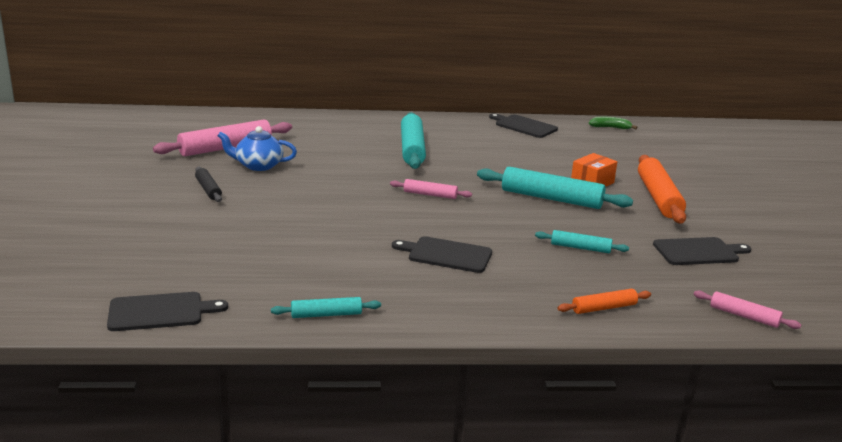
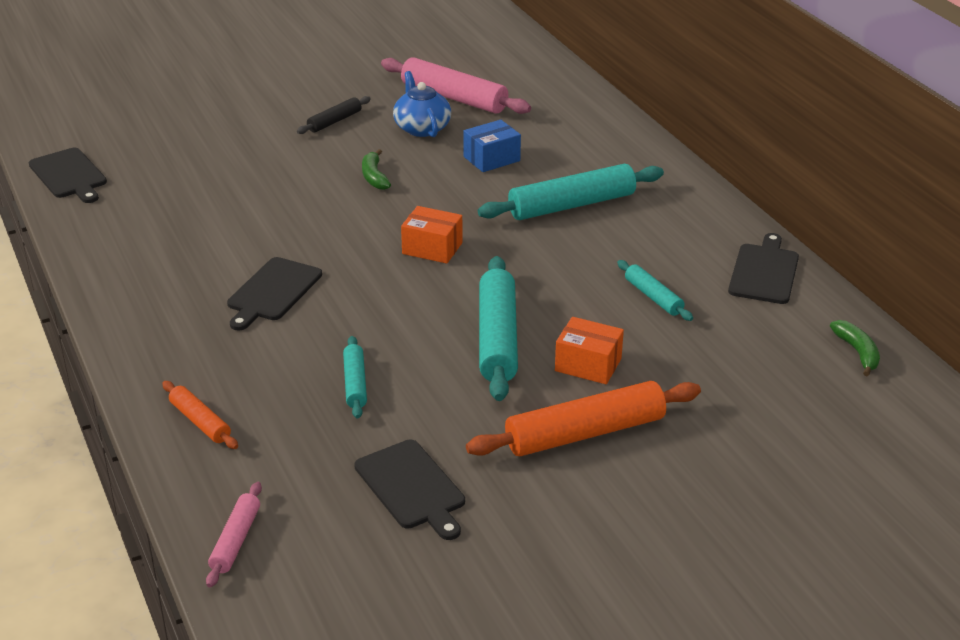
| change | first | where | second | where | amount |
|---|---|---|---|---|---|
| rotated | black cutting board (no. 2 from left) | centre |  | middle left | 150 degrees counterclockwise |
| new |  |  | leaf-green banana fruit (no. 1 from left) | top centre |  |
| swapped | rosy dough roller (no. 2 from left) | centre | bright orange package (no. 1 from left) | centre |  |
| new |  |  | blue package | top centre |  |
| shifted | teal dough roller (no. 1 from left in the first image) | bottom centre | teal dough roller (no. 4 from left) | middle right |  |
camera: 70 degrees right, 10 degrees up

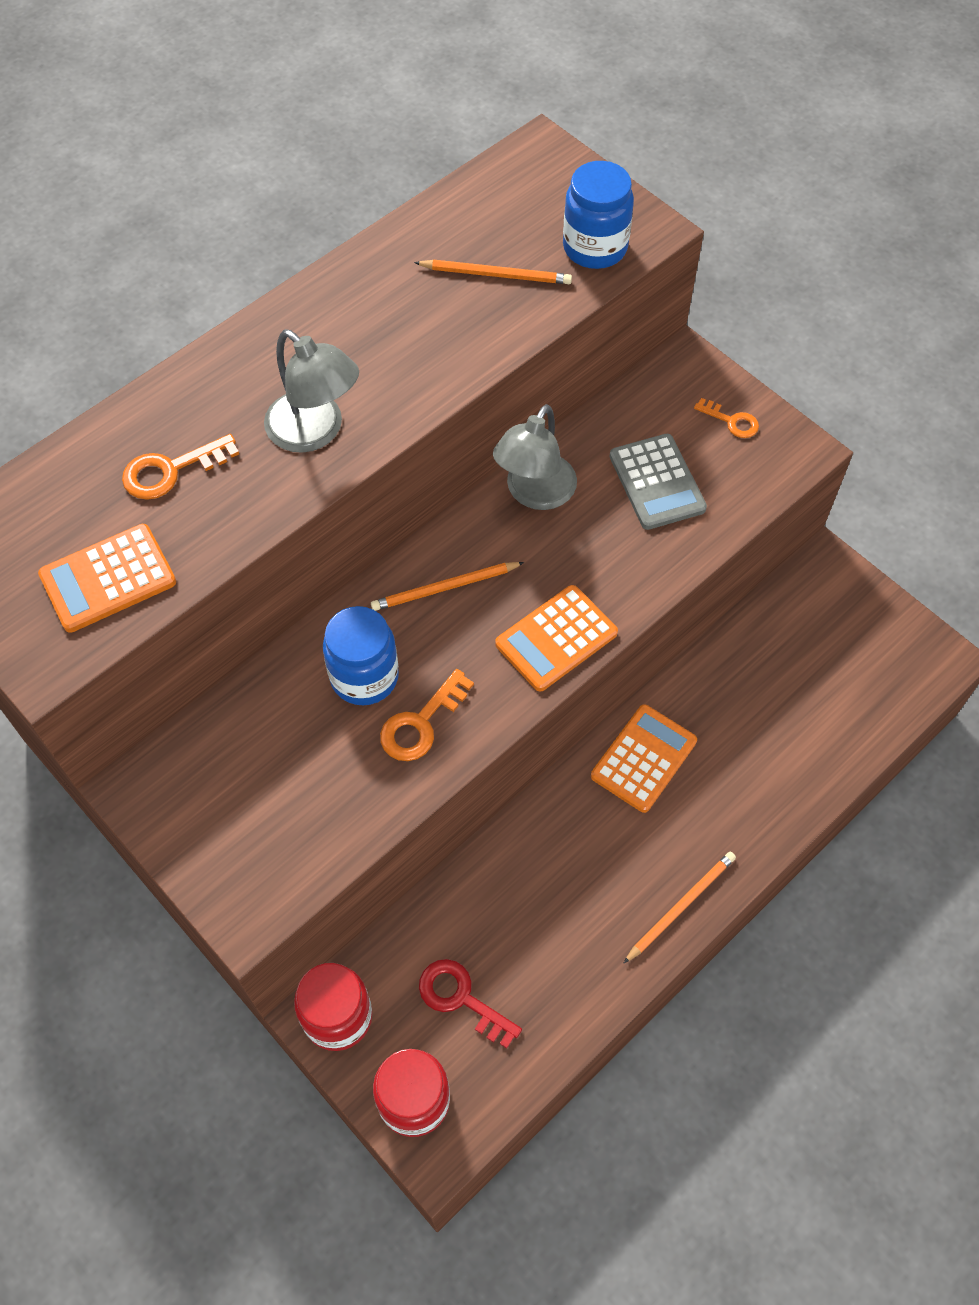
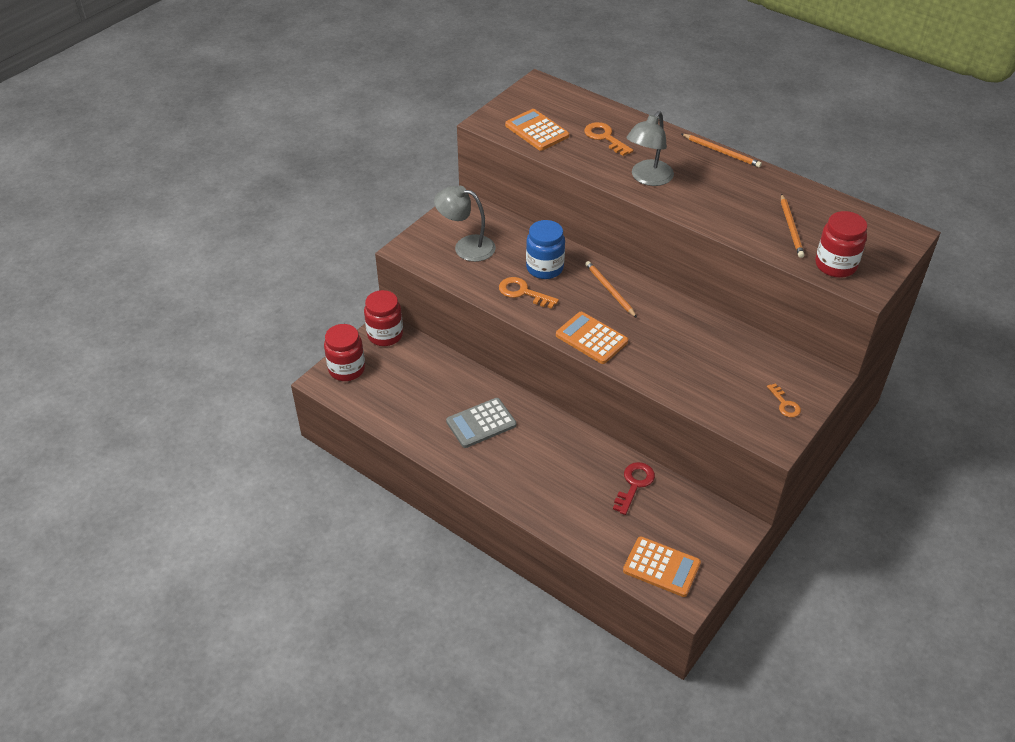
| change | first | where | second | where | amount |
|---|---|---|---|---|---|
| shifted | gray desk lamp (no. 2 from left in the first image) | centre | gray desk lamp (no. 1 from left) | top centre |  |
| shifted | gray adding machine | middle right |  | centre |  |
| shifted | crimson door key | bottom centre |  | centre |  |
| shifted | bright orange adding machine (no. 3 from left) | centre |  | bottom centre |  |
| shifted | bright orange pencil (no. 3 from left in the first image) | bottom right | bright orange pencil (no. 2 from left) | top right |  |
| rotated | bright orange door key (no. 3 from left) | top right |  | middle right | 45 degrees counterclockwise |
| repainted | blue jar (no. 2 from left) | top centre | crimson jar (no. 3 from left) | top right |  |
camera: 80 degrees right, 15 degrees down

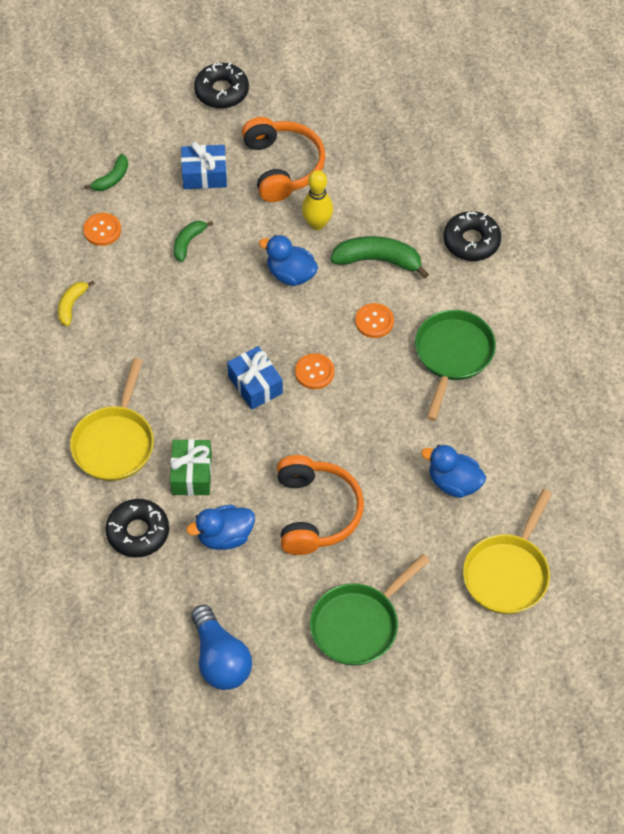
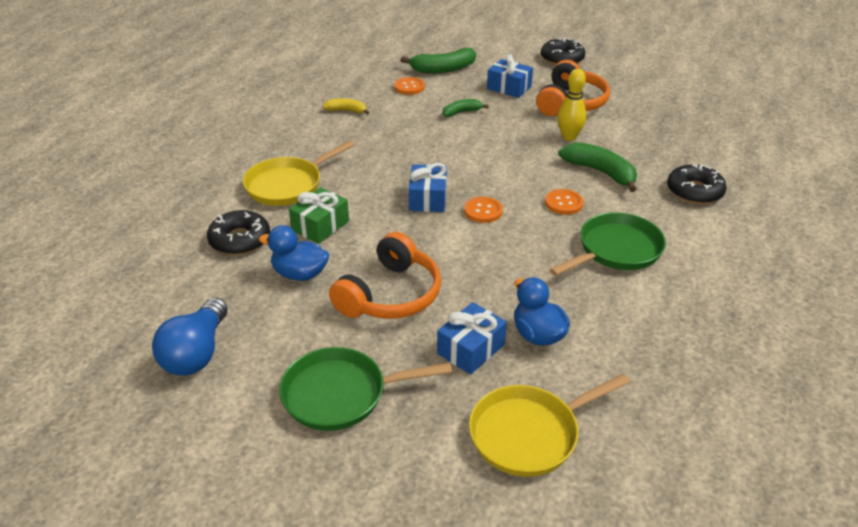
| change | first | where | second | where | amount |
|---|---|---|---|---|---|
| rotated | golden banana fruit | middle left |  | top centre | 45 degrees clockwise |
| scaled | leaf-green banana fruit (no. 1 from left) | top left |  | top centre | x1.72 |
| new |  |  | blue wrapped gift (no. 2 from left) | centre |  |
| gone | blue duck (no. 2 from left) | top centre |  |  |  |
camera: 35 degrees right, 20 degrees down

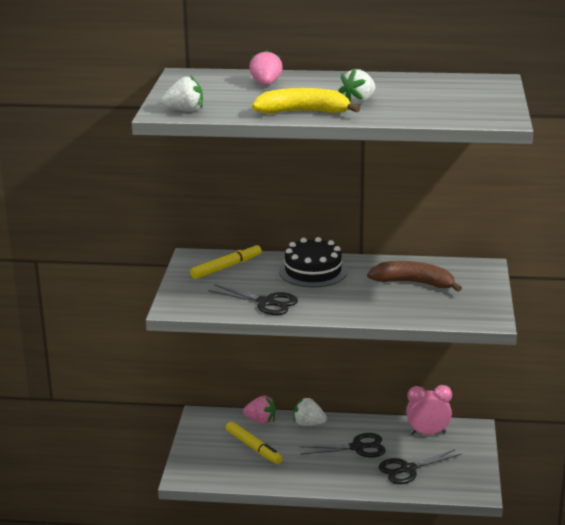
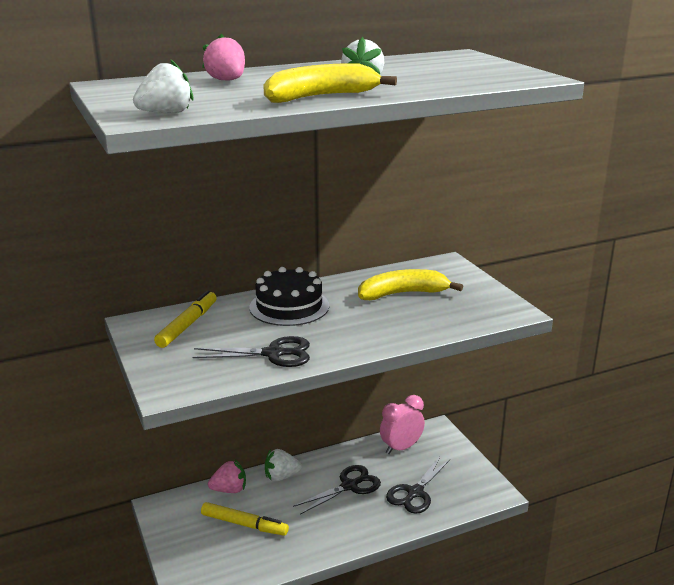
| change | first | where | second | where | amount |
|---|---|---|---|---|---|
| repainted | brown banana fruit | middle right | golden banana fruit (no. 2 from left) | centre |  |
camera: 30 degrees left, 0 degrees up

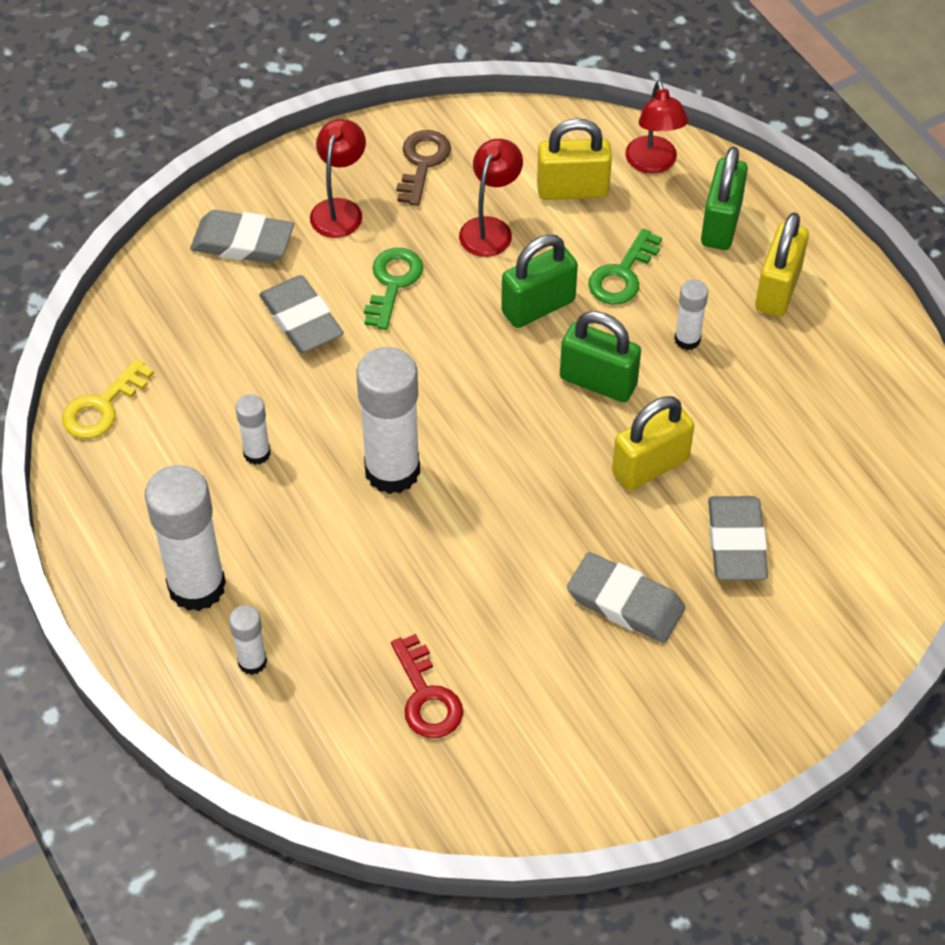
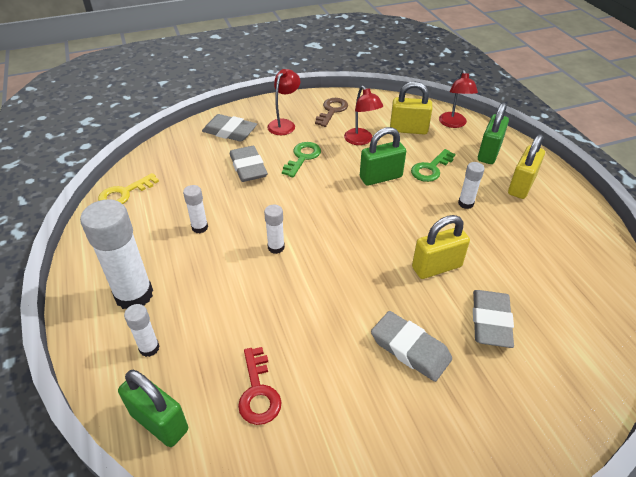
| change | first | where | second | where | amount |
|---|---|---|---|---|---|
| shifted | leaf-green lock (no. 2 from left in the first image) | centre | leaf-green lock (no. 1 from left) | bottom left |  |
| scaled | snow-white glue (no. 4 from left) | centre |  | centre | x0.49 |
| rotated | crimson desk lamp (no. 2 from left) | top centre |  | top centre | 120 degrees clockwise |
camera: 10 degrees right, 10 degrees down

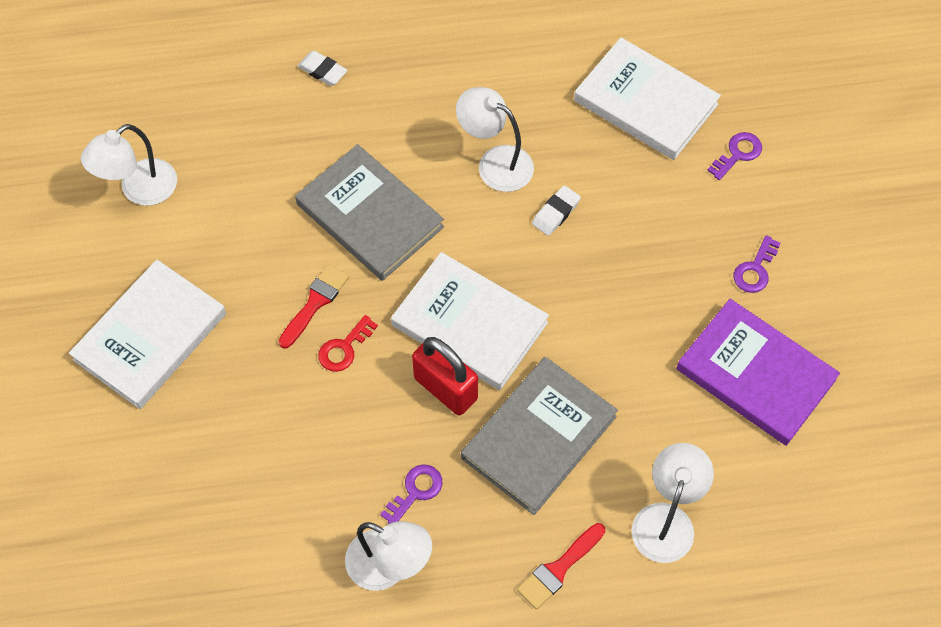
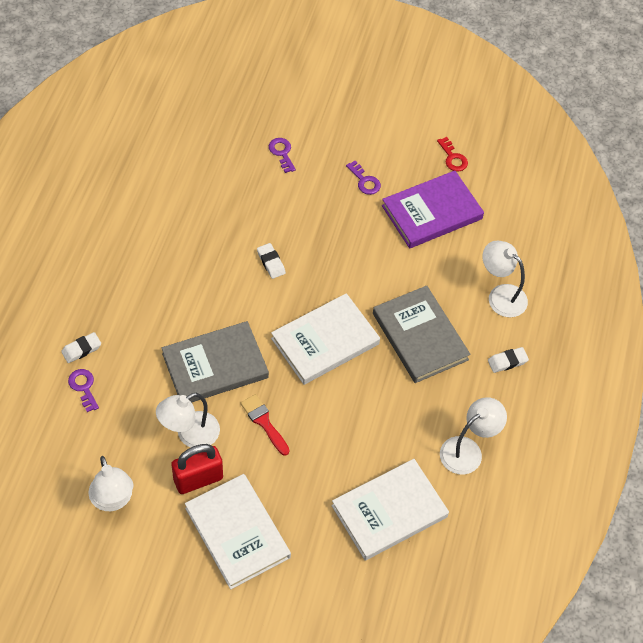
| change | first | where | second | where | amount |
|---|---|---|---|---|---|
| shifted | purple door key (no. 1 from left) | bottom centre |  | middle left |  |
| shifted | snow-white desk lamp (no. 3 from left in the first image) | top centre | snow-white desk lamp (no. 2 from left) | middle left |  |
| shifted | crimson lock | centre |  | bottom left |  |
| shifted | snow-white hardback (no. 3 from left) | top right |  | bottom centre |  |
| shifted | crimson door key | centre |  | top right |  |
| swapped | crimson paint brush (no. 2 from left) | bottom centre | snow-white eraser (no. 3 from left) | middle right |  |
camera: 70 degrees left, 5 degrees down

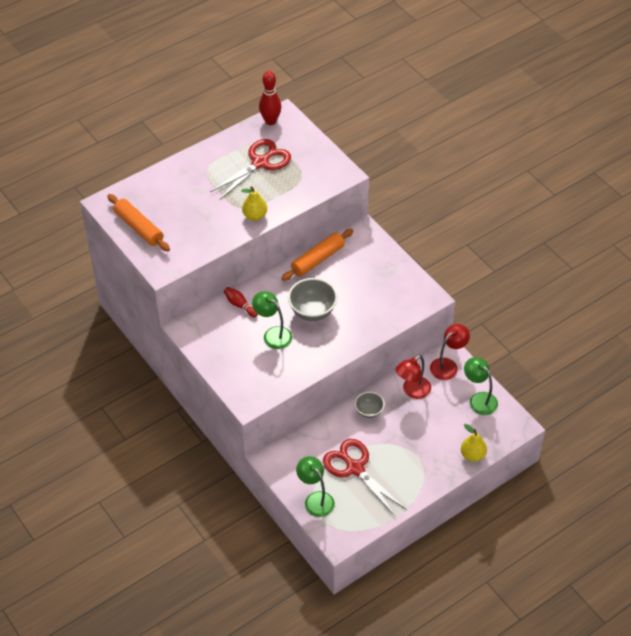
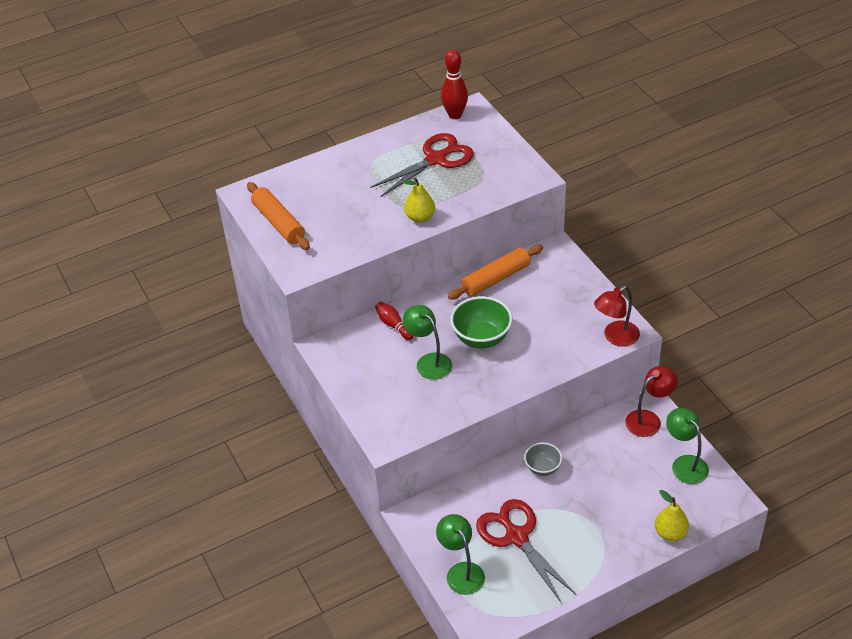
| change | first | where | second | where | amount |
|---|---|---|---|---|---|
| repainted | gray serving bowl (no. 1 from left) | centre | leaf-green serving bowl | centre |  |
| shifted | crimson desk lamp (no. 1 from left) | centre |  | middle right |  |
camera: 10 degrees right, 5 degrees down

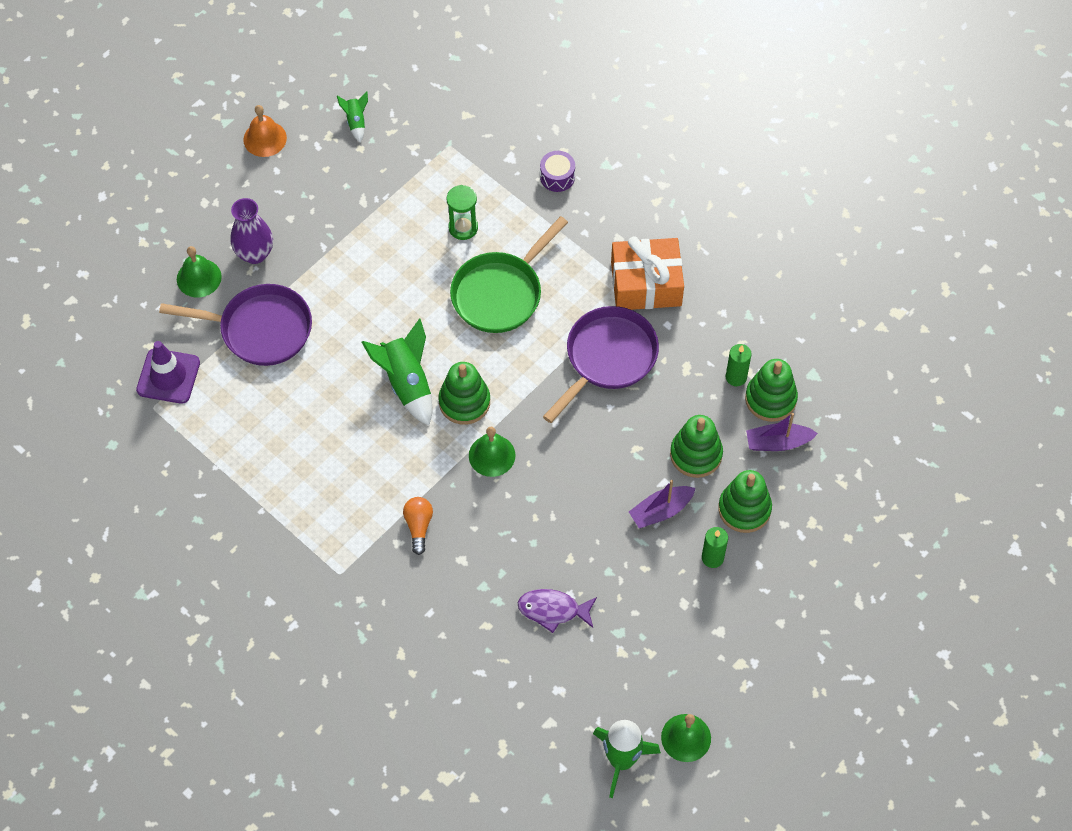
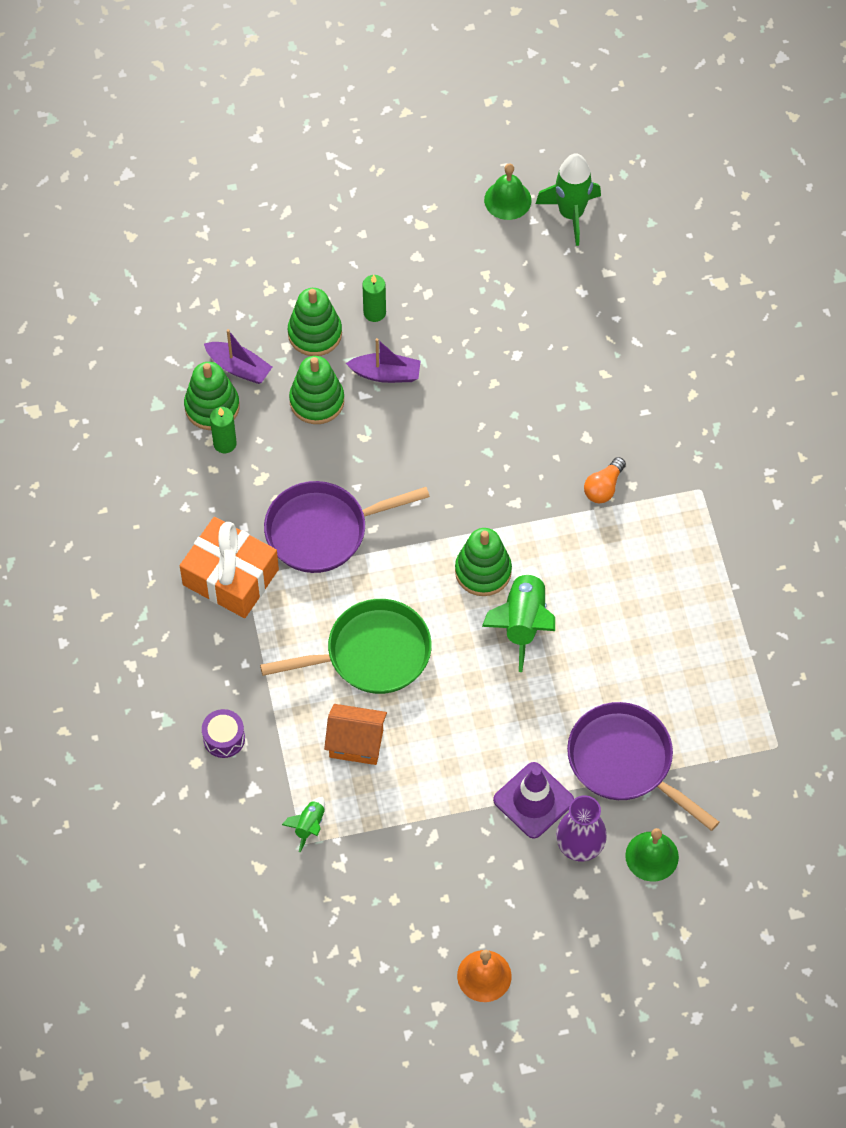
| change | first | where | second | where | amount |
|---|---|---|---|---|---|
| shifted | leaf-green toy rocket (no. 1 from left) | top left |  | bottom centre |  |
| swapped | leaf-green hourglass | top centre | bright orange toy house | centre |  |
| shifted | purple traffic cone | middle left |  | bottom centre |  |
| gone | leaf-green school bell (no. 2 from left) | centre |  |  |  |
| gone | purple toy fish | bottom centre |  |  |  |
camera: 145 degrees left, 0 degrees up

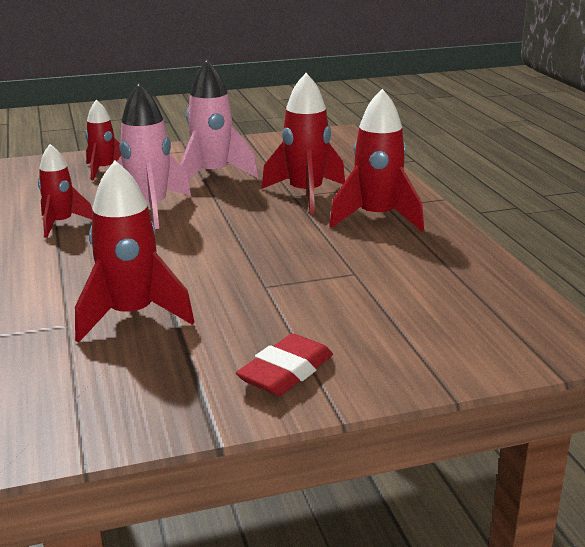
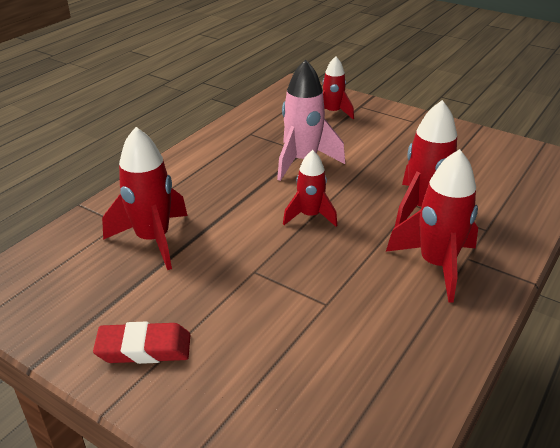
| change | first | where | second | where | amount |
|---|---|---|---|---|---|
| shifted | crimson toy rocket (no. 1 from left in the first image) | middle left | crimson toy rocket (no. 2 from left) | centre |  |
| gone | rosy toy rocket (no. 2 from left) | top centre |  |  |  |
camera: 50 degrees right, 10 degrees up

